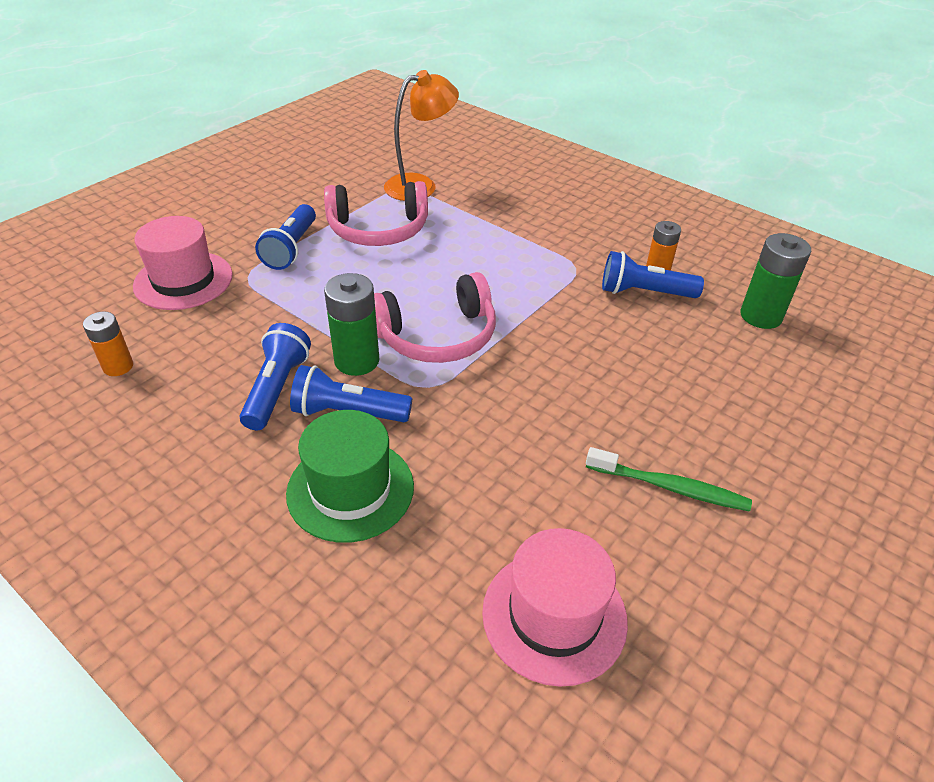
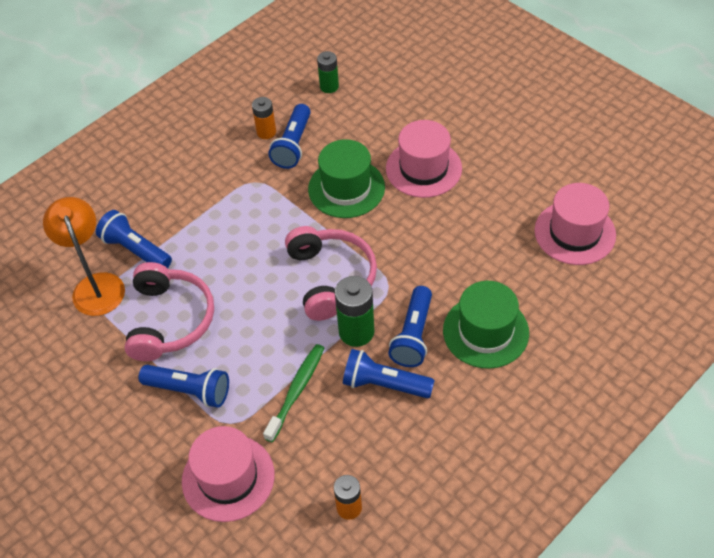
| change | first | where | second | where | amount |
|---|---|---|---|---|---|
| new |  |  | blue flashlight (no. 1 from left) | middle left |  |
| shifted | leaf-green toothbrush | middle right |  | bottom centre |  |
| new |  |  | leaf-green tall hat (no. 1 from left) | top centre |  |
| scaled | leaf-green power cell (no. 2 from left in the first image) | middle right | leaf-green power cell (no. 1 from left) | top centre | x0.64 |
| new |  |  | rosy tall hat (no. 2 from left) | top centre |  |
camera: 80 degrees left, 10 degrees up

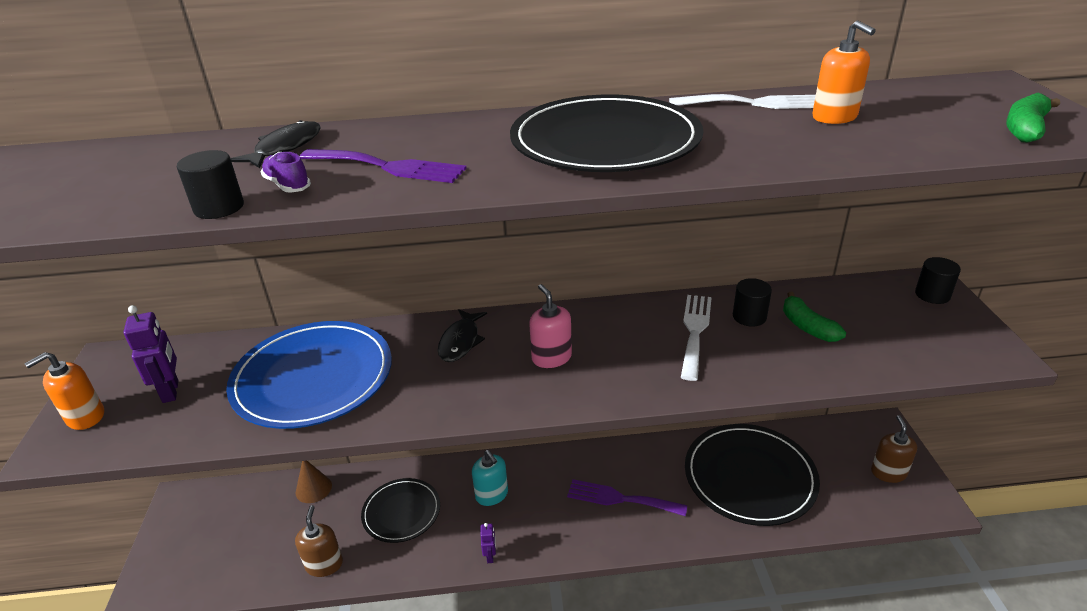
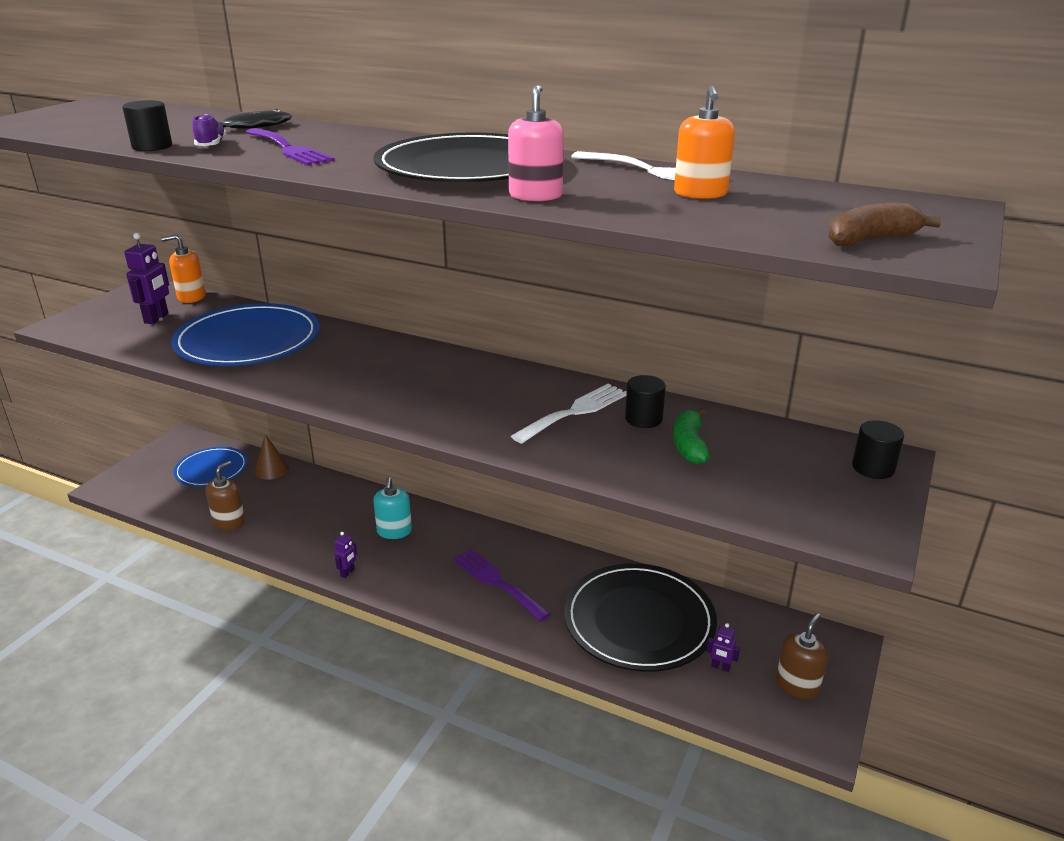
| change | first | where | second | where | amount |
|---|---|---|---|---|---|
| shifted | bright orange soap dispenser (no. 1 from left) | middle left |  | top left |  |
| new |  |  | blue flat dish (no. 1 from left) | middle left |  |
| shifted | rosy soap dispenser | centre |  | top centre |  |
| new |  |  | purple robot figure (no. 3 from left) | bottom right |  |
| repainted | leaf-green banana fruit (no. 2 from left) | top right | brown banana fruit | top right |  |
| gone | black flat dish (no. 1 from left) | bottom centre |  |  |  |
| gone | black toy fish (no. 2 from left) | centre |  |  |  |
camera: 30 degrees right, 5 degrees down

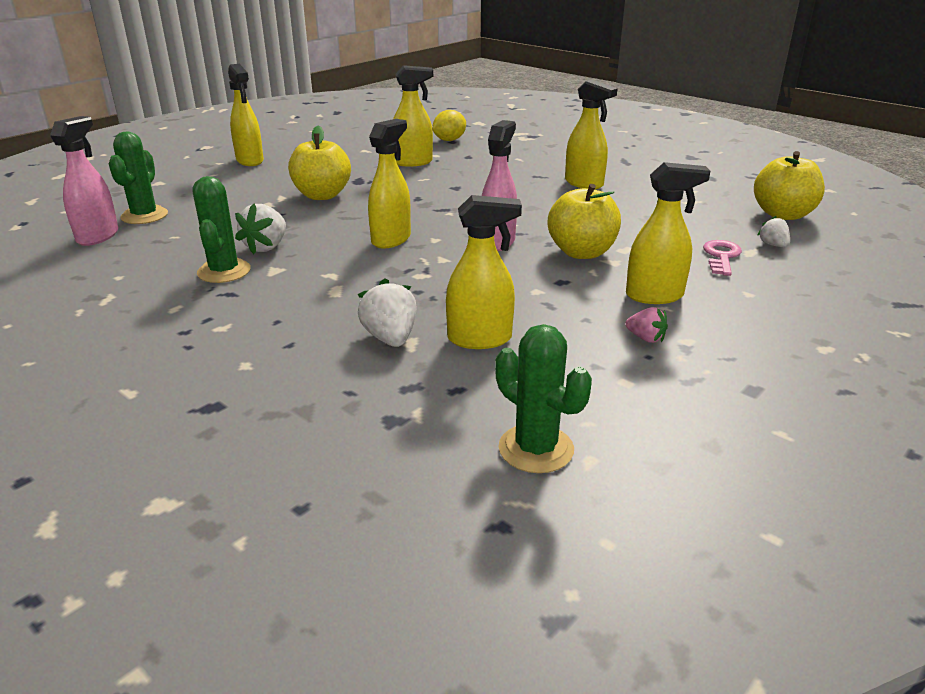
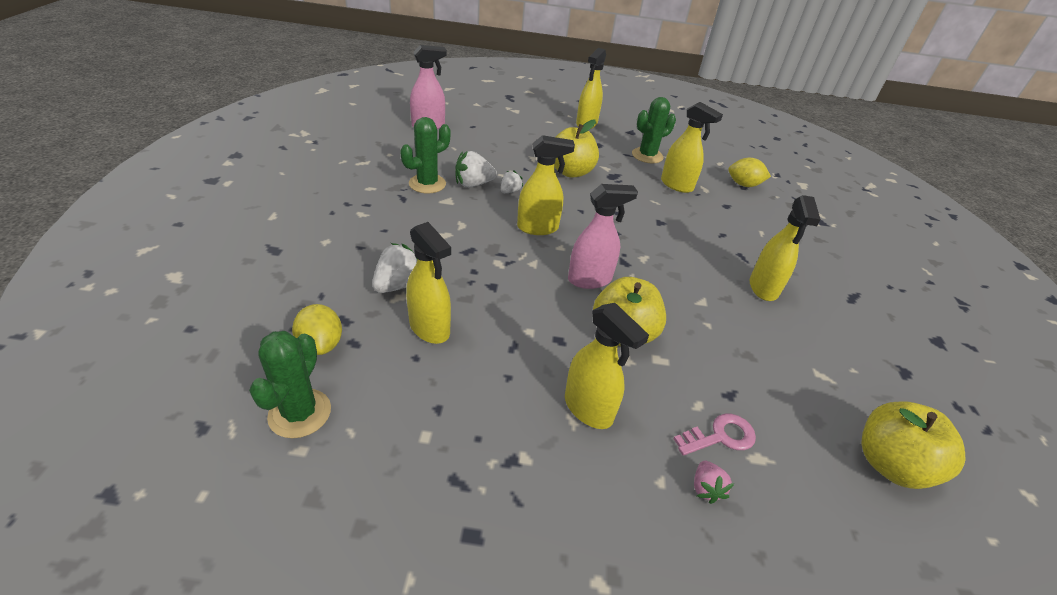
| change | first | where | second | where | amount |
|---|---|---|---|---|---|
| new |  |  | golden lemon (no. 1 from left) | middle left |  |
| shifted | snow-white berry (no. 3 from left) | top right |  | top centre |  |
| shifted | leaf-green prickly plant (no. 1 from left in the first image) | top left | leaf-green prickly plant (no. 3 from left) | top centre |  |
| shifted | rosy berry | middle right |  | bottom right |  |
camera: 50 degrees right, 10 degrees up

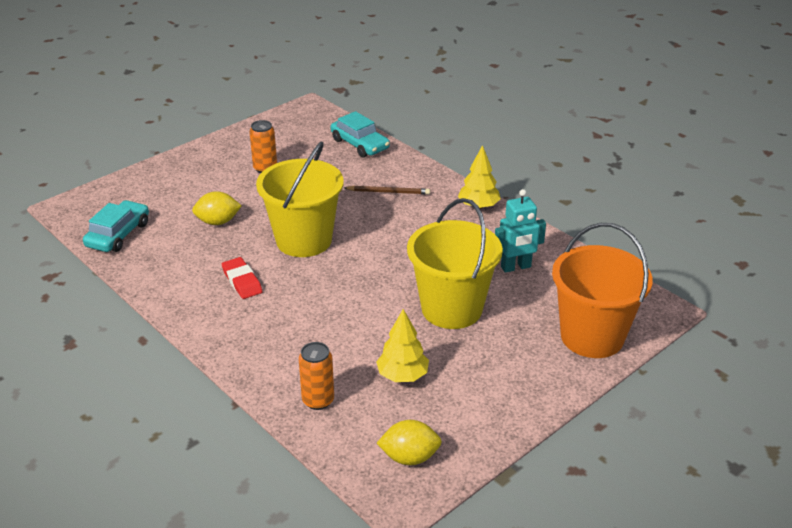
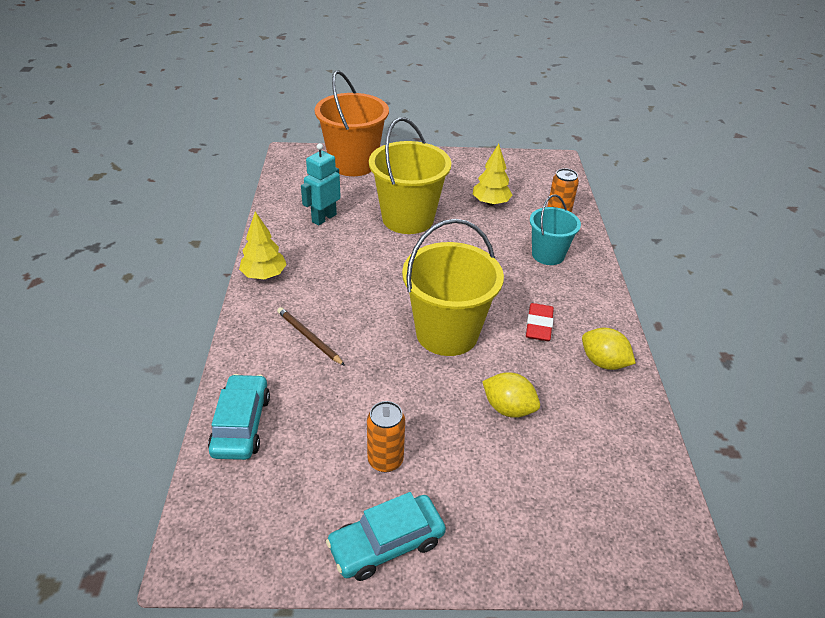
| change | first | where | second | where | amount |
|---|---|---|---|---|---|
| rotated | teal robot figure | centre |  | top centre | 75 degrees counterclockwise |
| shifted | teal automobile (no. 1 from left in the first image) | middle left | teal automobile (no. 2 from left) | bottom centre |  |
| new |  |  | teal pail | middle right |  |
| shifted | golden lemon (no. 2 from left) | bottom centre |  | middle right |  |
camera: 140 degrees left, 5 degrees up

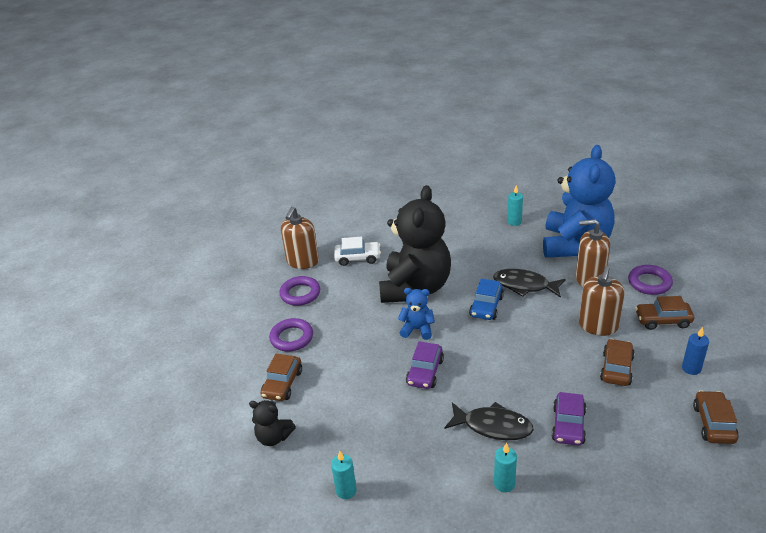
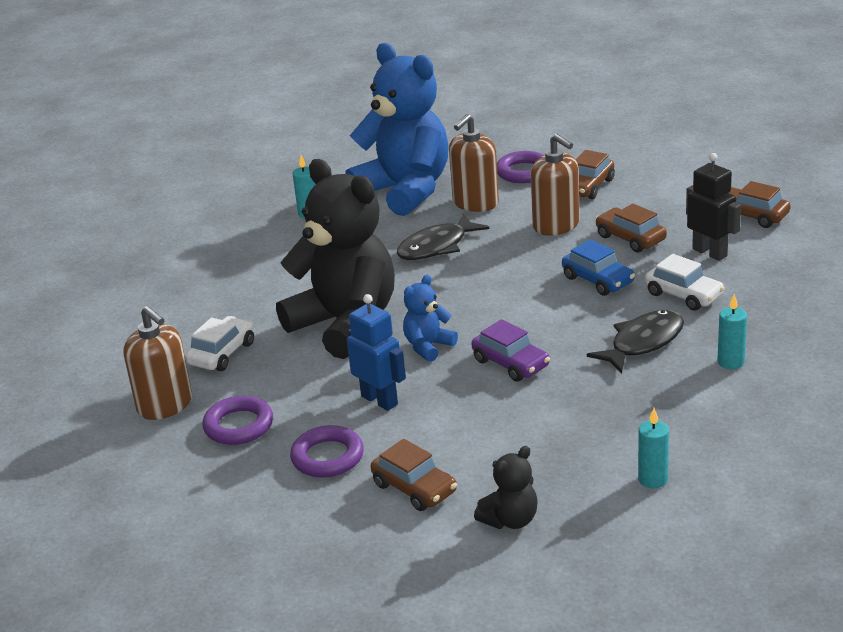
| change | first | where | second | where | amount |
|---|---|---|---|---|---|
| new |  |  | blue robot figure | centre |  |
| shifted | blue automobile | centre |  | middle right |  |
| repainted | purple automobile (no. 2 from left) | bottom right | snow-white automobile (no. 2 from left) | middle right |  |
| new |  |  | black robot figure | top right |  |
| gone | blue candle | middle right |  |  |  |
camera: 60 degrees left, 5 degrees down

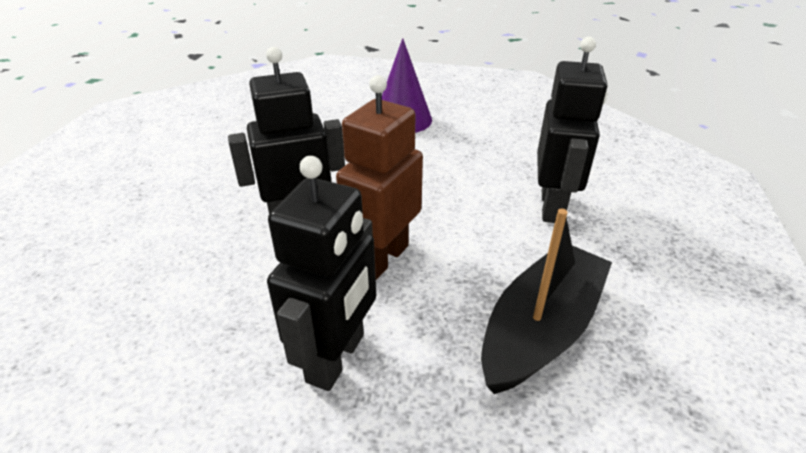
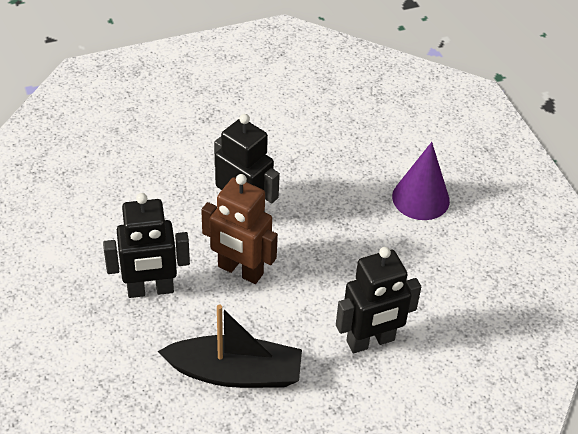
| change | first | where | second | where | amount |
|---|---|---|---|---|---|
| rotated | brown robot figure | centre |  | centre | 150 degrees counterclockwise |
camera: 55 degrees right, 10 degrees up

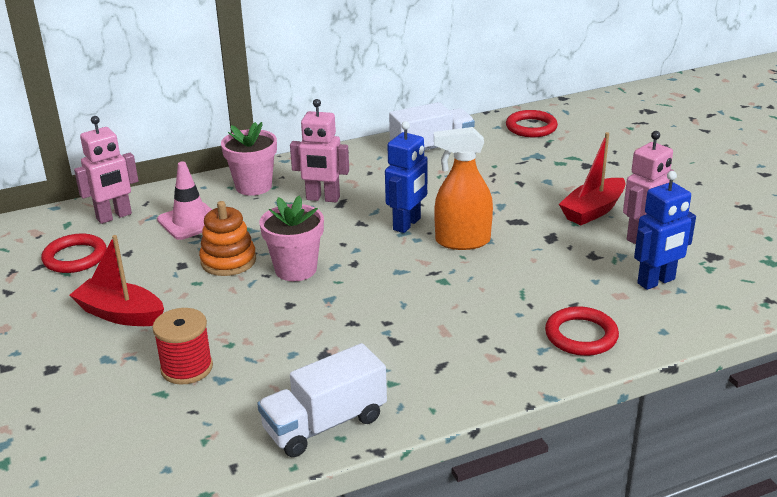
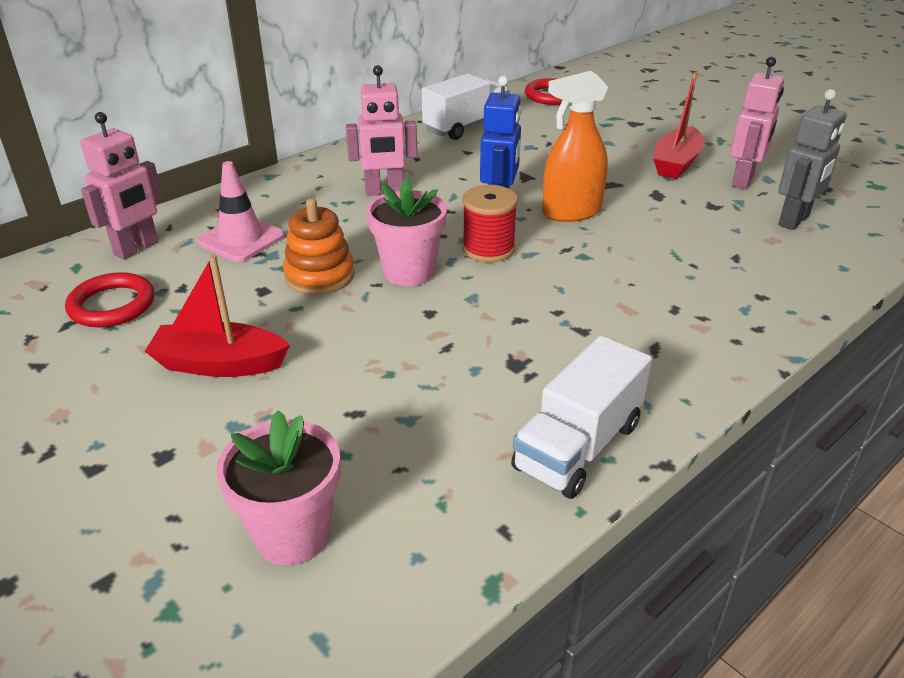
| change | first | where | second | where | amount |
|---|---|---|---|---|---|
| shifted | rosy plant pot (no. 1 from left) | top left |  | bottom left |  |
| shifted | crimson bobbin | bottom left |  | top centre |  |
| repainted | blue robot figure (no. 2 from left) | middle right | gray robot figure | top right |  |
| gone | crimson ring (no. 3 from left) | middle right |  |  |  |
camera: 20 degrees left, 5 degrees up

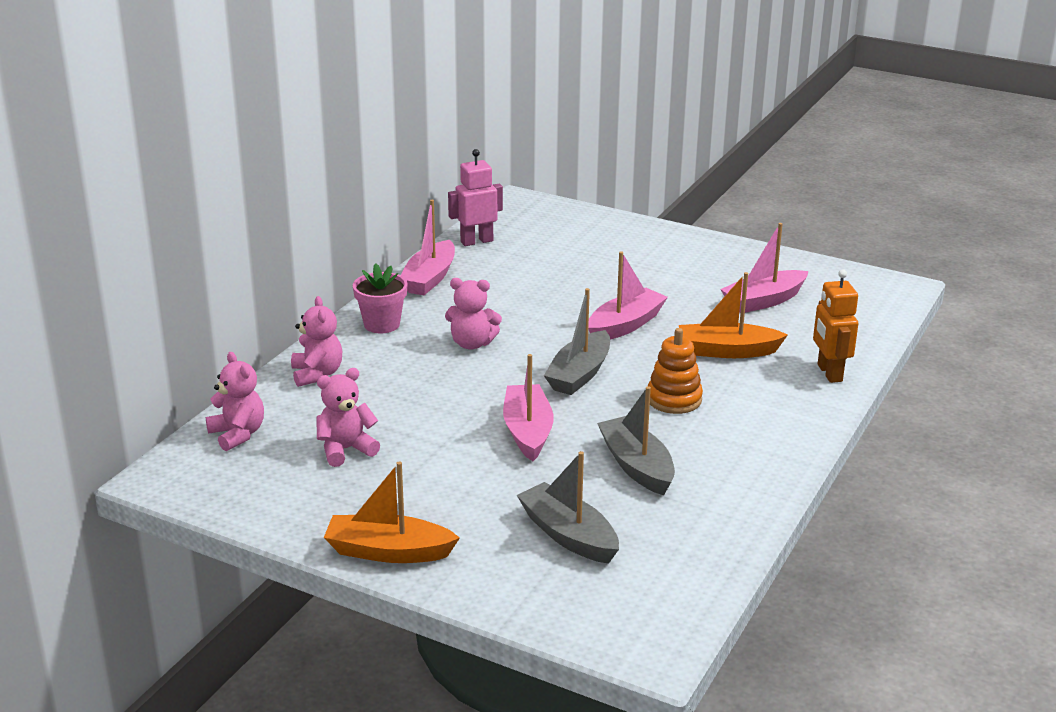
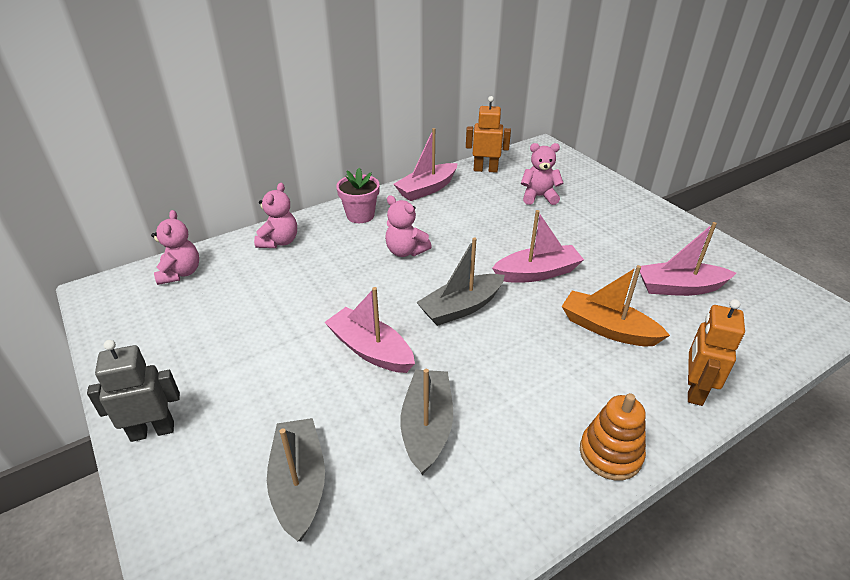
| change | first | where | second | where | amount |
|---|---|---|---|---|---|
| swapped | bright orange toy boat (no. 1 from left) | bottom centre | gray robot figure | bottom left |  |
| rotated | rosy toy boat (no. 2 from left in the first image) | centre | rosy toy boat (no. 1 from left) | centre | 75 degrees counterclockwise |
| repainted | rosy robot figure | top centre | bright orange robot figure (no. 1 from left) | top centre |  |
| shifted | rosy teddy (no. 3 from left in the first image) | middle left | rosy teddy (no. 4 from left) | top centre |  |
| shifted | bright orange ring stacker | centre |  | bottom right |  |
camera: 30 degrees right, 10 degrees up

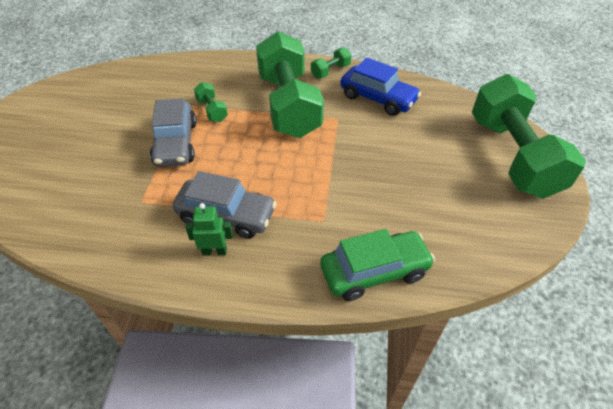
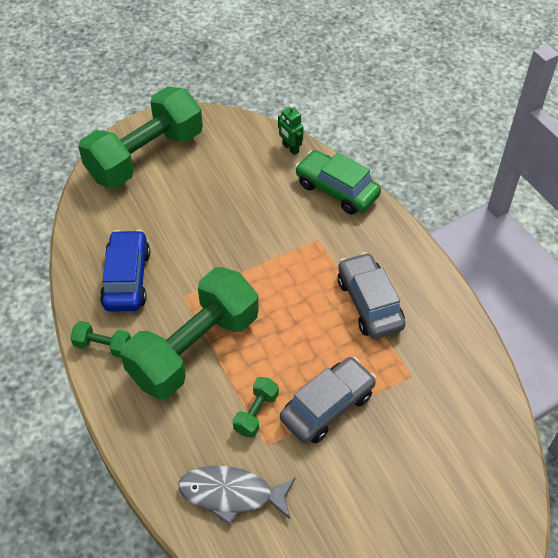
| change | first | where | second | where | amount |
|---|---|---|---|---|---|
| new |  |  | gray toy fish | bottom centre |  |
| shifted | leaf-green robot figure | centre |  | top centre |  |
camera: 125 degrees left, 5 degrees up

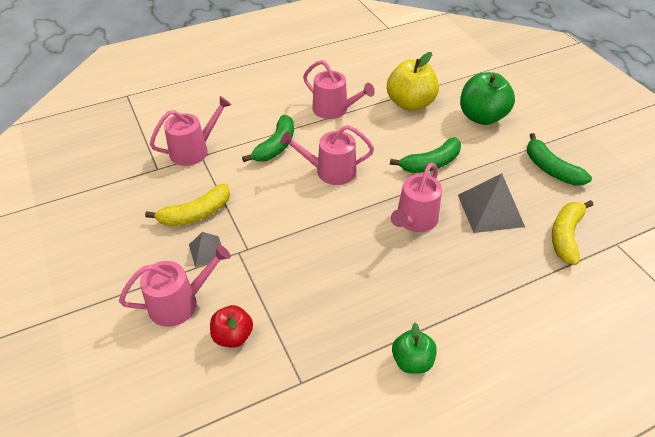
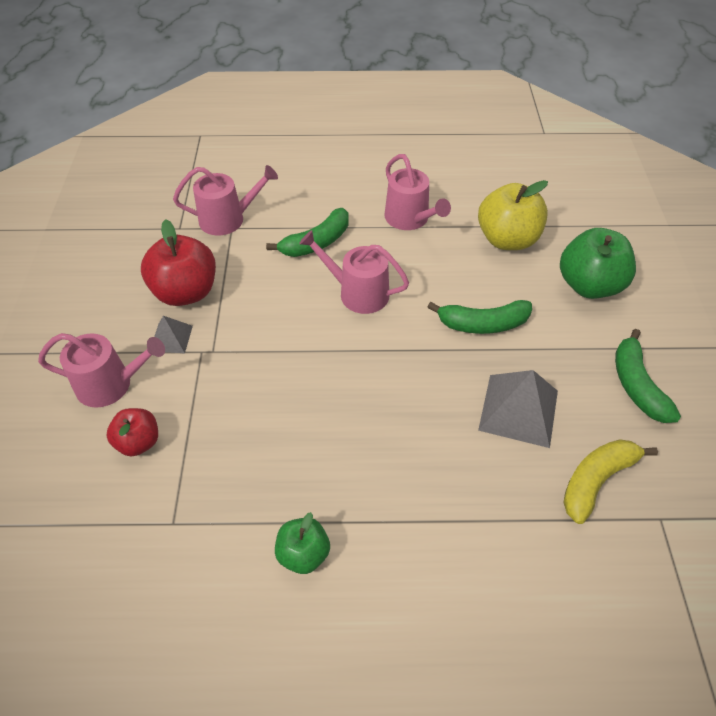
| change | first | where | second | where | amount |
|---|---|---|---|---|---|
| swapped | golden banana fruit (no. 1 from left) | middle left | crimson apple (no. 2 from left) | middle left |  |
| gone | rosy sprinkling can (no. 5 from left) | centre |  |  |  |
camera: 25 degrees right, 5 degrees up

